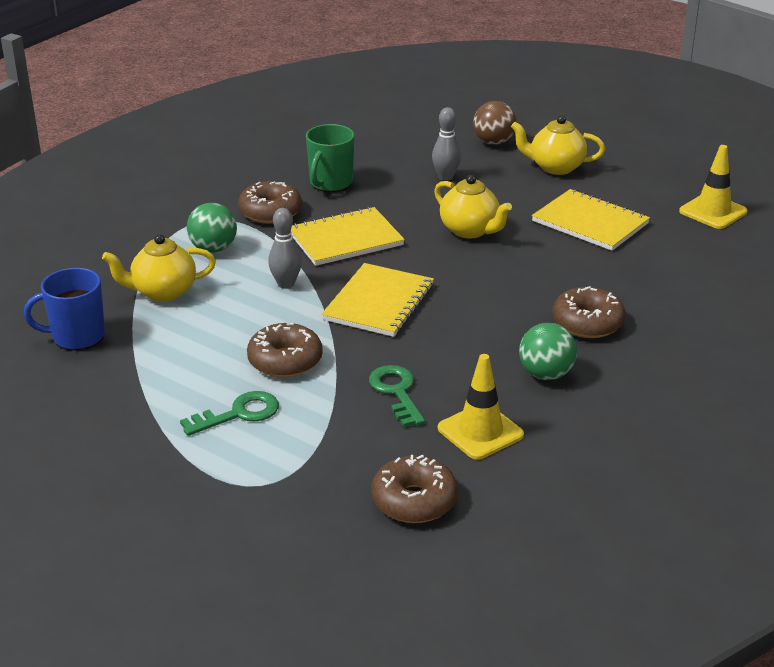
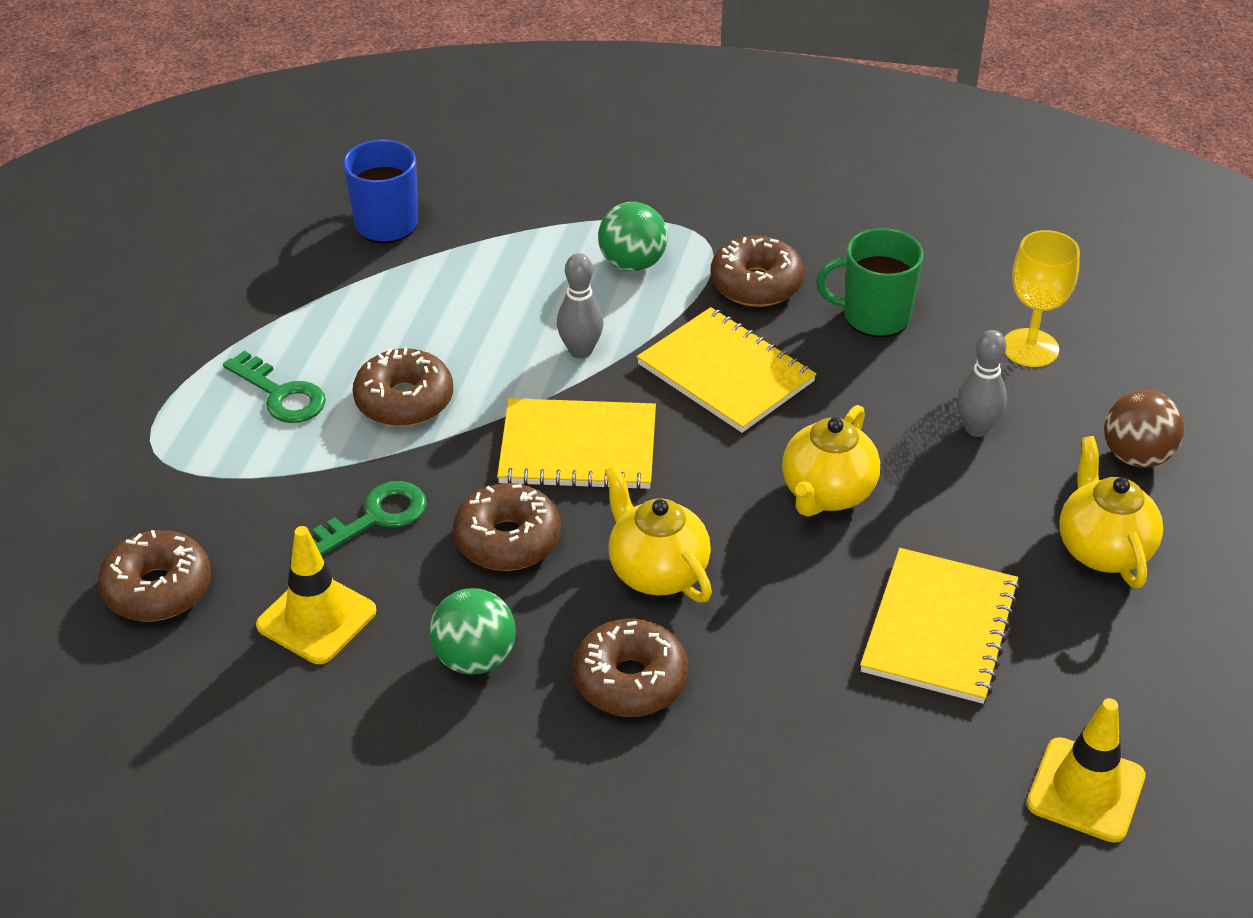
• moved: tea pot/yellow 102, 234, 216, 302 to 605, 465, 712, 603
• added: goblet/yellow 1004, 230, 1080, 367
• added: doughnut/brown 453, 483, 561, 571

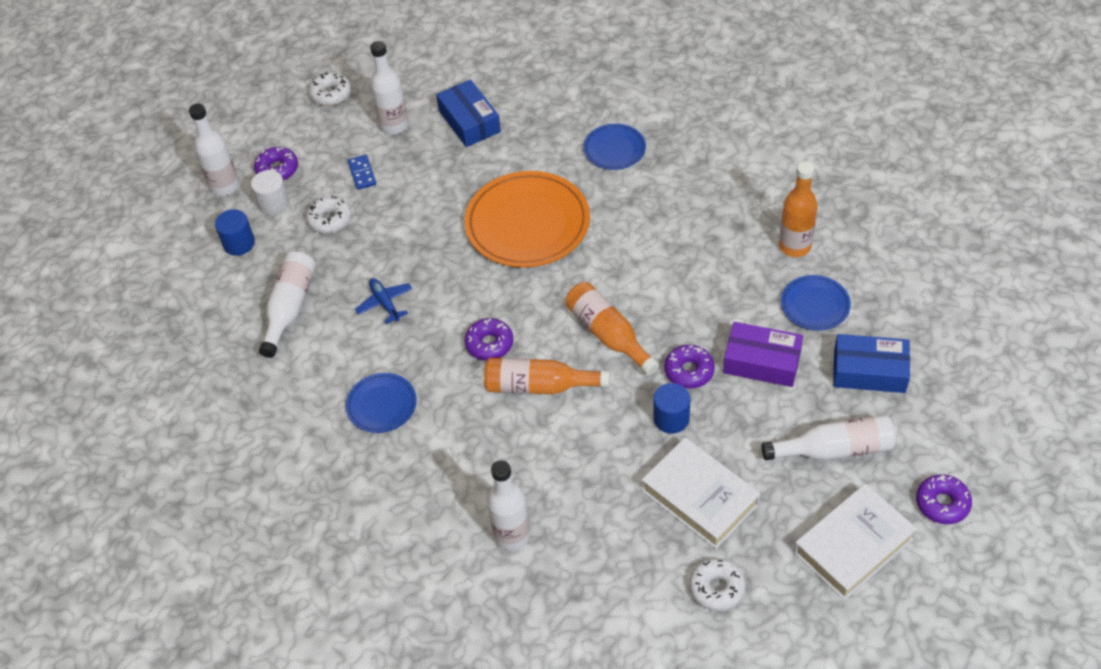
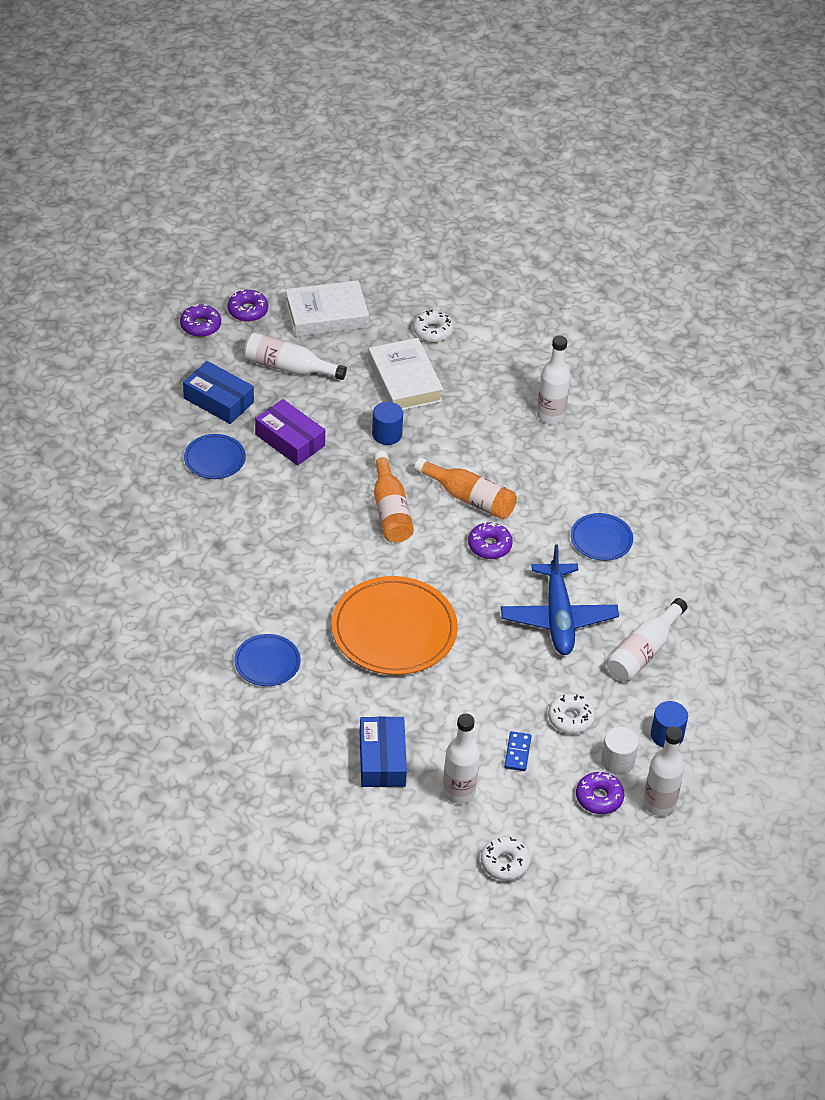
• removed: flask/bright orange 779, 162, 817, 257
• resized: plane/royal blue 355, 278, 412, 324 = 501, 545, 619, 655 x2.02
• moved: doughnut/violet 664, 345, 715, 389 to 180, 304, 221, 337

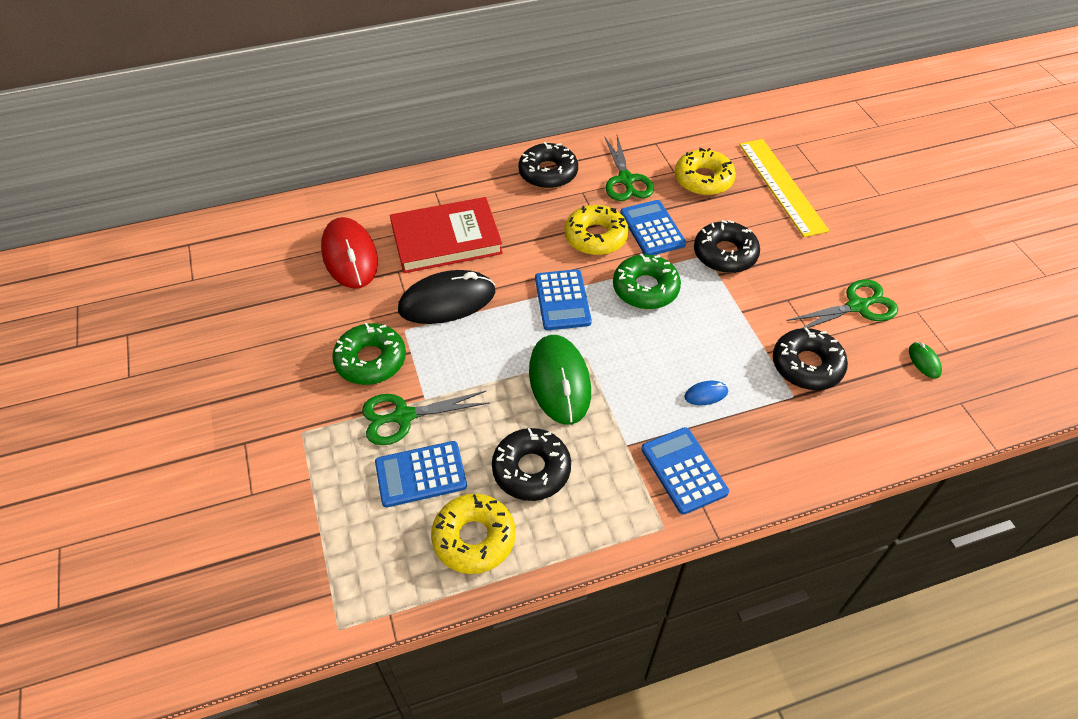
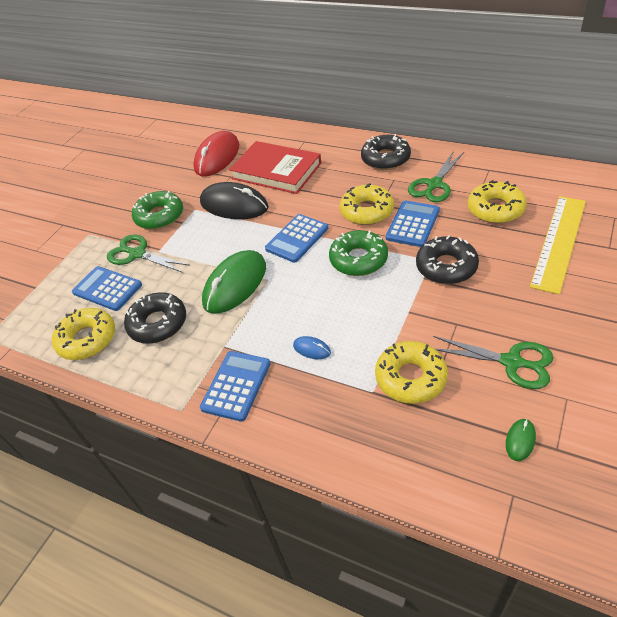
• recoloured: doughnut/black 773, 327, 848, 390 to doughnut/yellow 375, 341, 448, 404

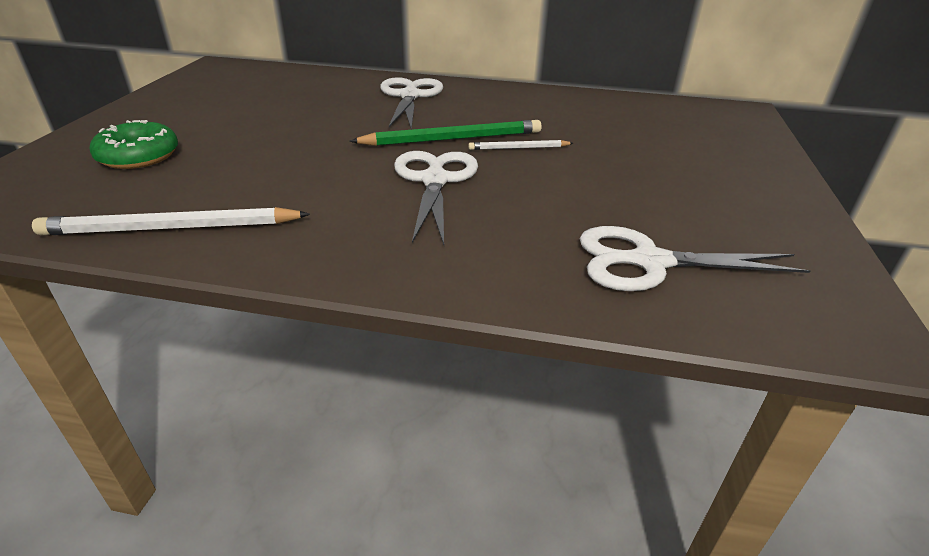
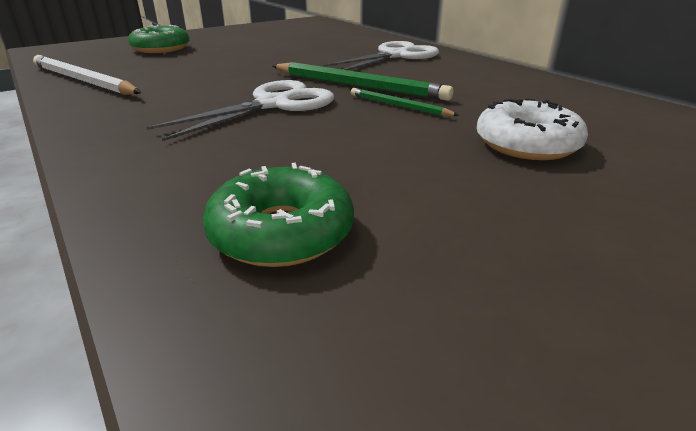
• recoloured: pencil/pure white 468, 140, 573, 150 to pencil/green 351, 88, 459, 116
• replaced: scissors/pure white 580, 226, 810, 291 to doughnut/green 203, 163, 354, 267
• added: doughnut/pure white 476, 98, 588, 160

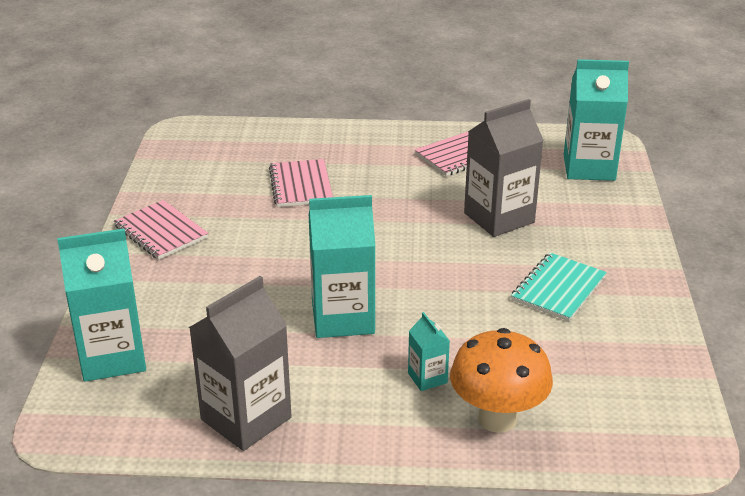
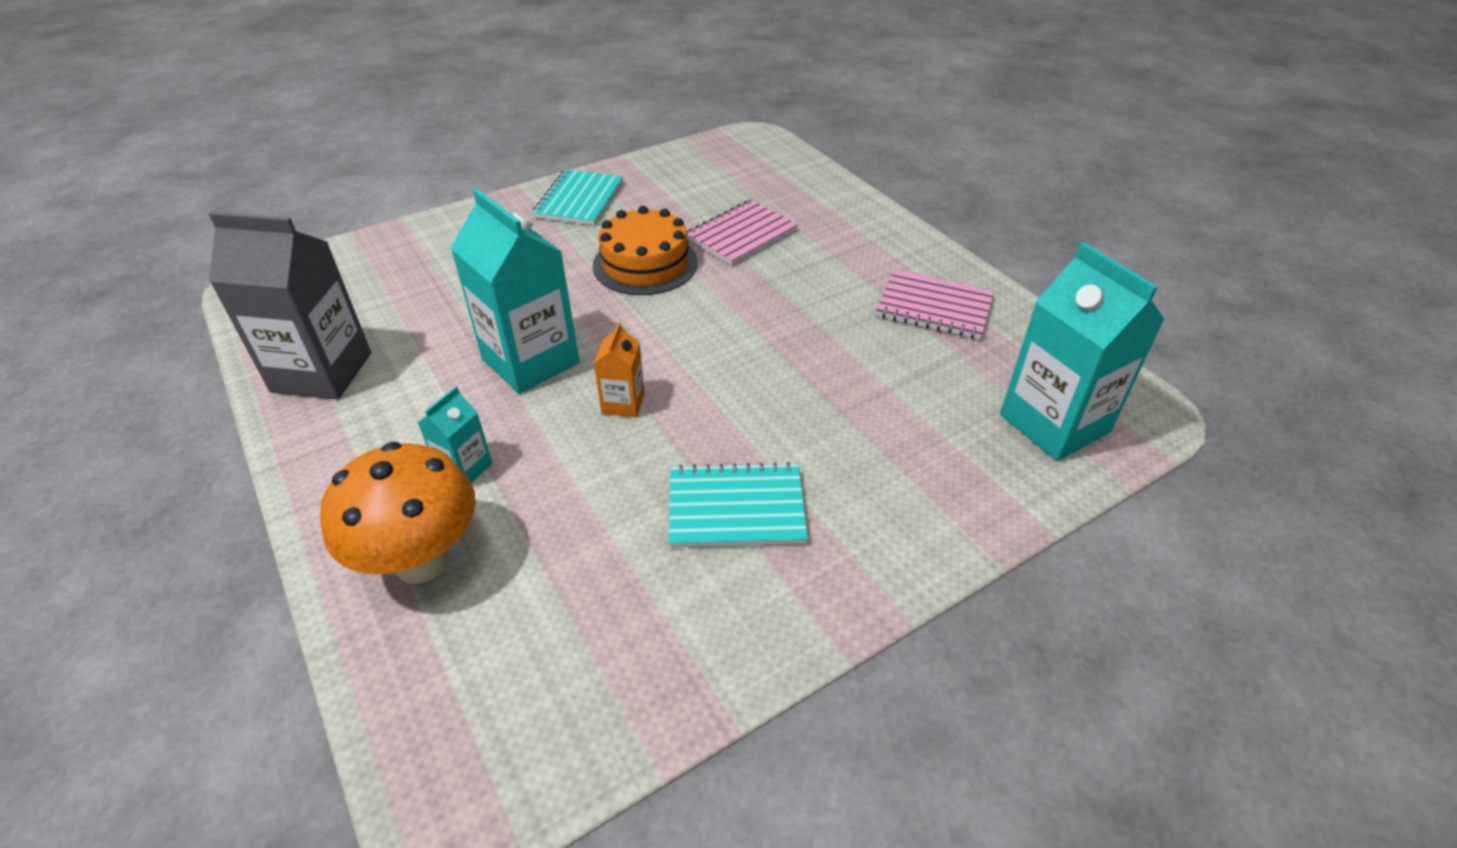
• removed: milk carton/gray 464, 99, 544, 237
• recoloured: notebook/pink 114, 200, 208, 260 to notebook/aqua 532, 169, 623, 225
• removed: milk carton/aqua 57, 228, 146, 382
• added: gateau/bright orange 592, 206, 698, 295
• added: milk carton/bright orange 594, 322, 645, 417

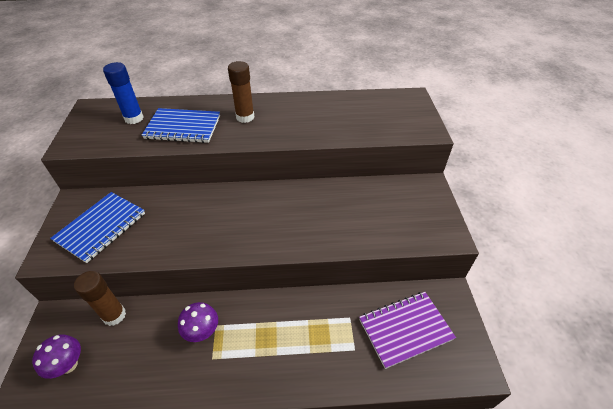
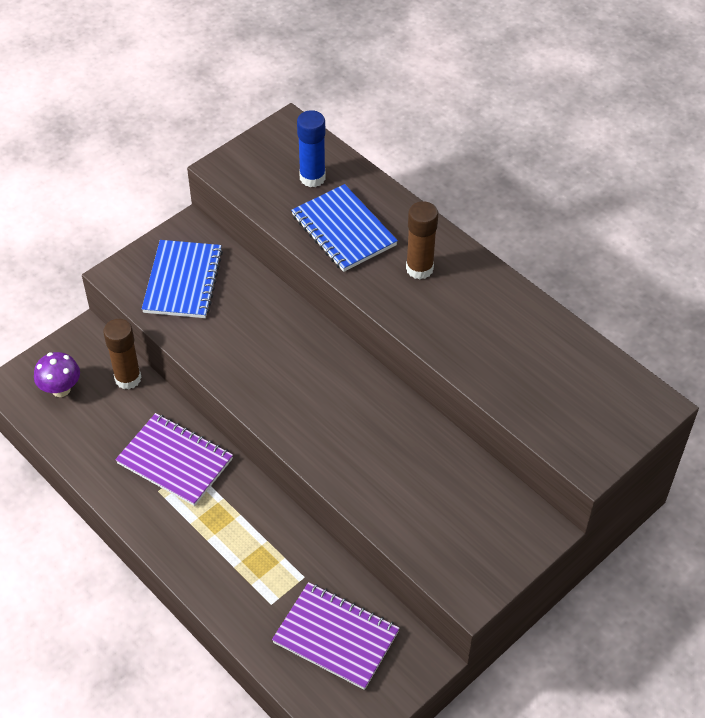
• turned: notebook/royal blue 50, 192, 145, 263 = 142, 240, 223, 318 75 degrees counterclockwise
• replaced: toadstool/violet 178, 302, 218, 342 to notebook/violet 115, 413, 233, 506

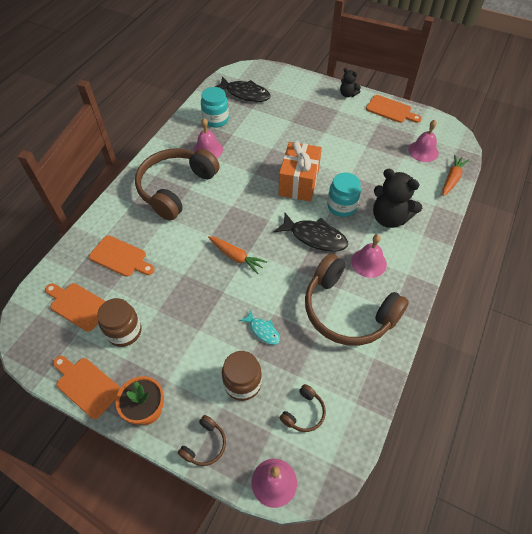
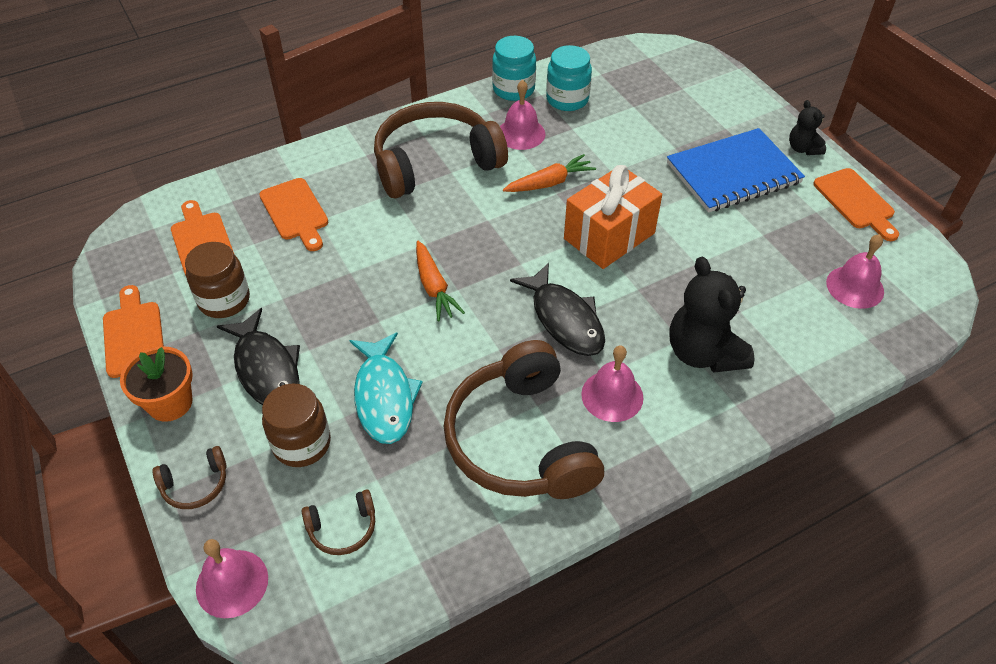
• moved: fish figure/black 215, 76, 271, 102 to 217, 308, 300, 405
• moved: carrot/bright orange 442, 155, 469, 196 to 503, 154, 596, 192
• moved: jar/aqua 327, 173, 361, 217 to 492, 36, 536, 101
• resized: fish figure/aqua 239, 311, 280, 345 = 349, 332, 423, 444 x1.81
• added: notebook/royal blue 667, 128, 805, 213

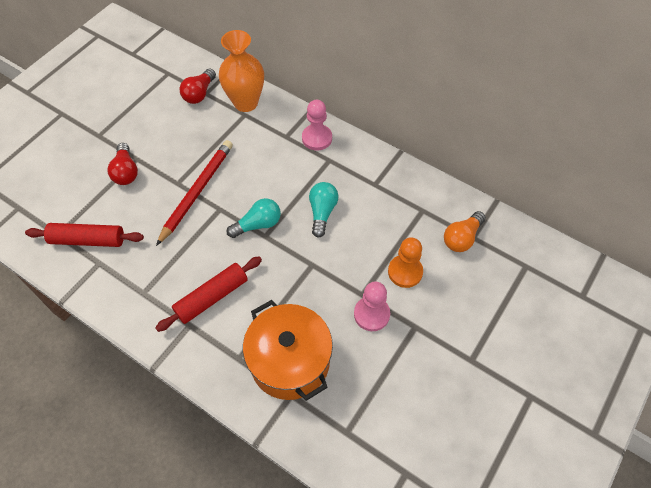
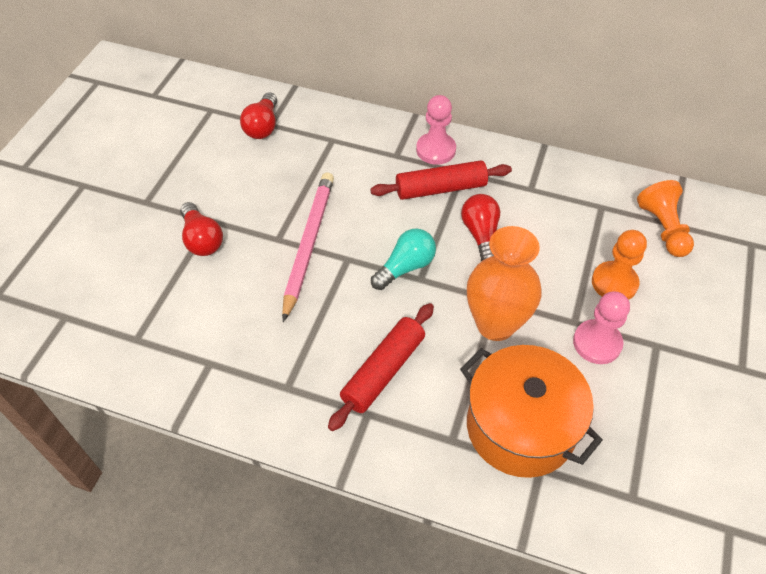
• moved: tall vase/bright orange 219, 30, 264, 112 to 467, 226, 542, 341
• recoloured: pencil/red 156, 140, 233, 246 to pencil/pink 282, 172, 334, 322
• recoloured: lightbulb/aqua 309, 182, 339, 238 to lightbulb/red 461, 194, 500, 261
• replaced: lightbulb/bright orange 444, 211, 486, 252 to pawn/bright orange 637, 180, 694, 257
• moved: dough roller/red 25, 223, 144, 247 to 370, 160, 512, 200

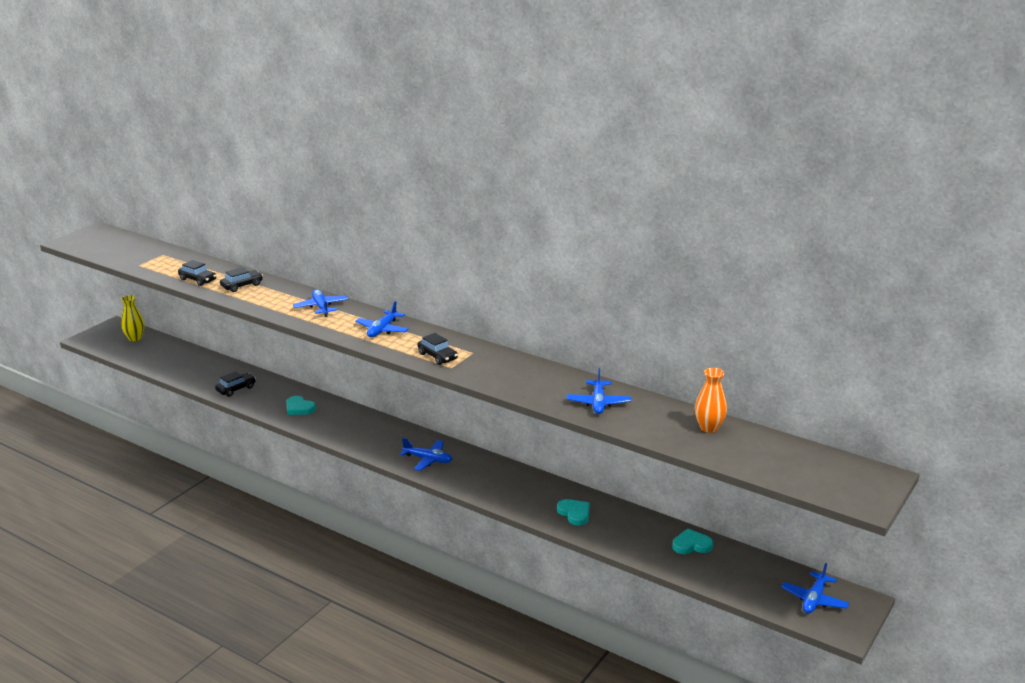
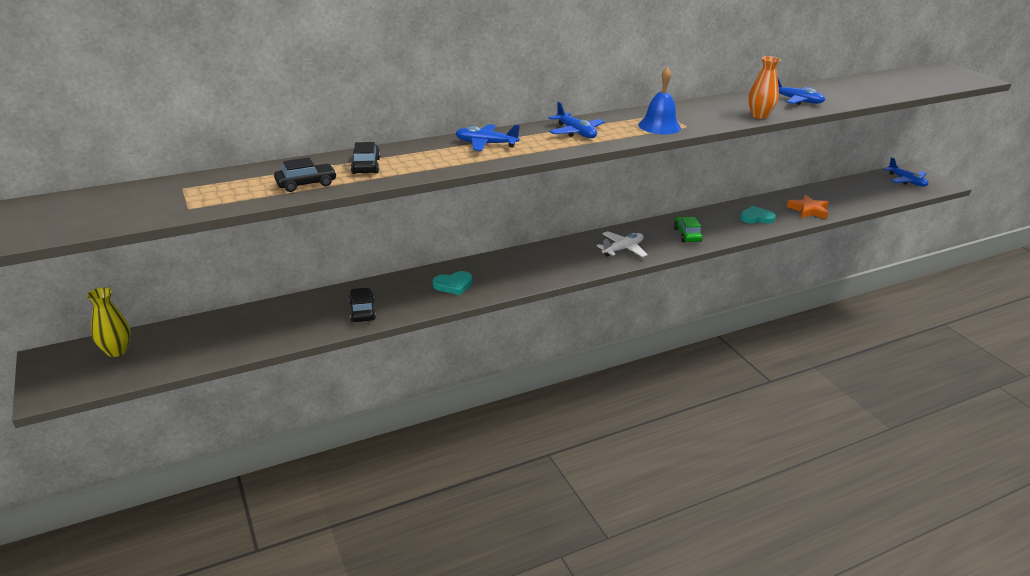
• replaced: toy car/black 417, 333, 458, 365 to hand bell/royal blue 638, 67, 681, 134
• moved: tall vase/bright orange 695, 368, 727, 433 to 748, 56, 781, 119
• recoloured: plane/royal blue 400, 438, 452, 471 to plane/pure white 597, 231, 648, 257
• removed: heart shape/aqua 672, 529, 713, 554
• added: star shape/bright orange 787, 195, 829, 219
• added: toy car/green 674, 217, 703, 242

